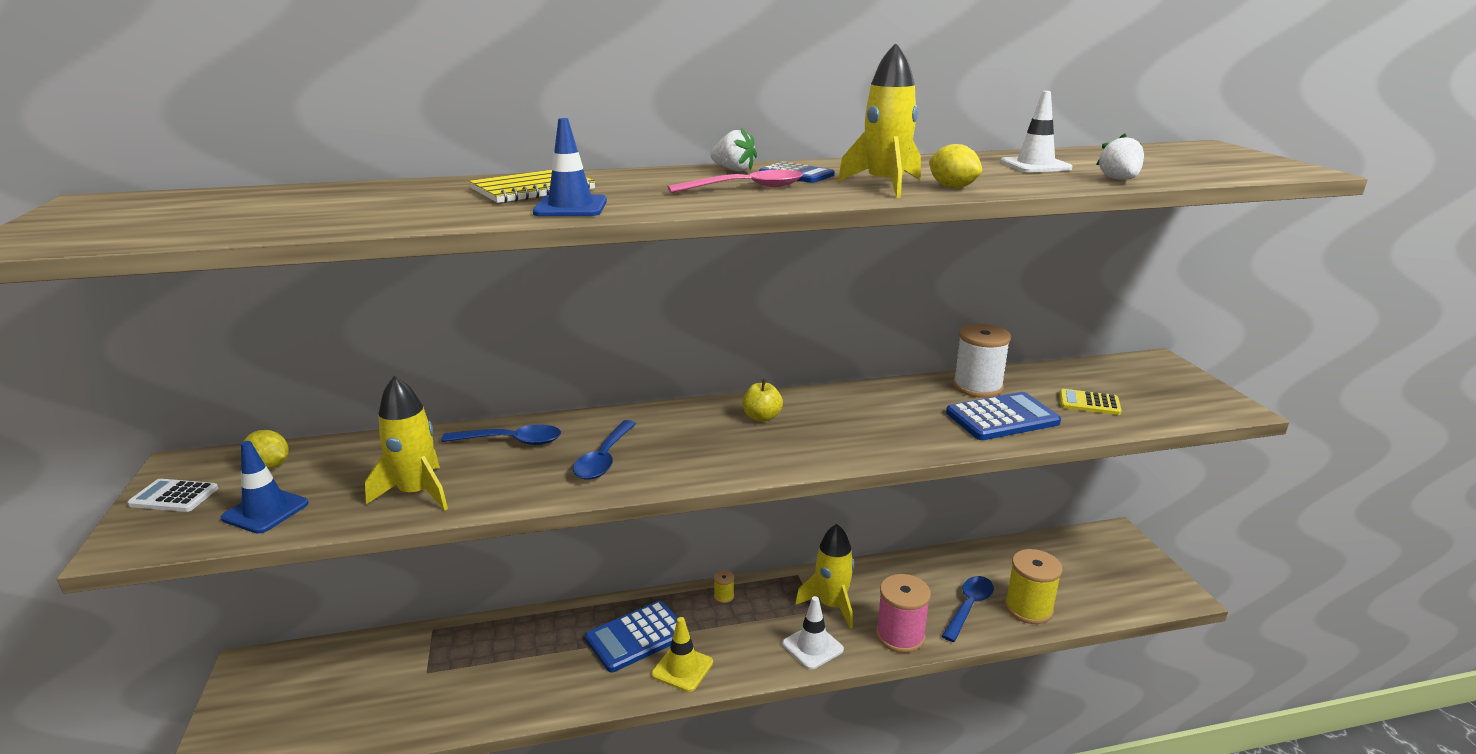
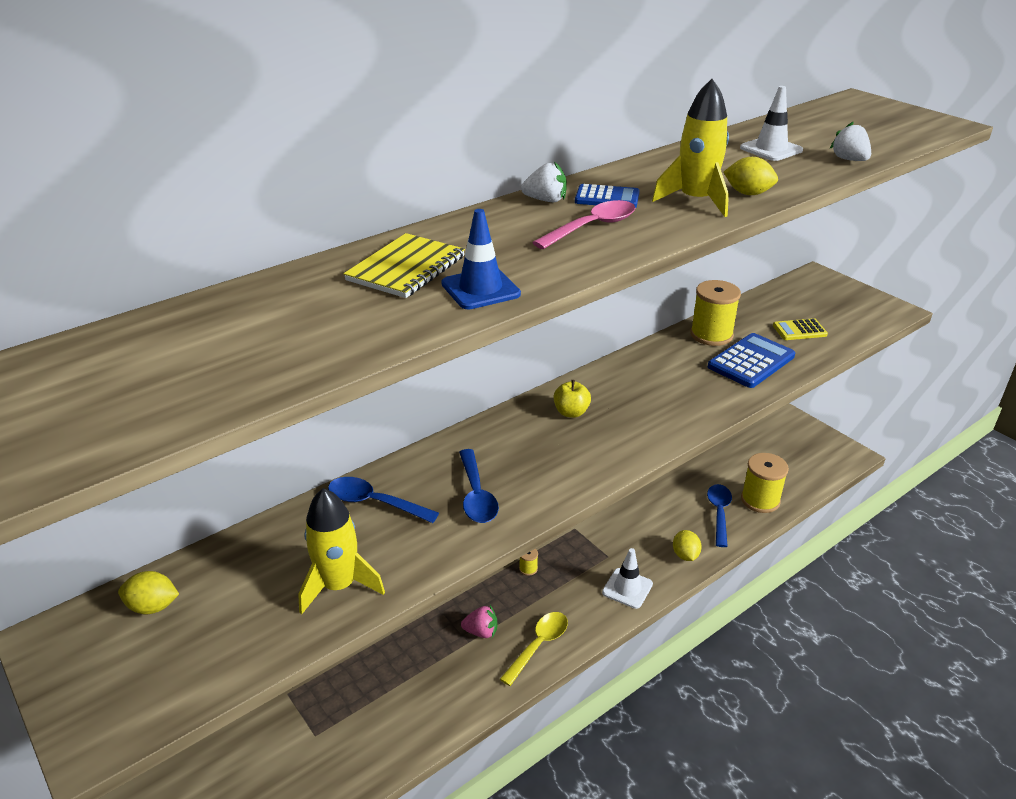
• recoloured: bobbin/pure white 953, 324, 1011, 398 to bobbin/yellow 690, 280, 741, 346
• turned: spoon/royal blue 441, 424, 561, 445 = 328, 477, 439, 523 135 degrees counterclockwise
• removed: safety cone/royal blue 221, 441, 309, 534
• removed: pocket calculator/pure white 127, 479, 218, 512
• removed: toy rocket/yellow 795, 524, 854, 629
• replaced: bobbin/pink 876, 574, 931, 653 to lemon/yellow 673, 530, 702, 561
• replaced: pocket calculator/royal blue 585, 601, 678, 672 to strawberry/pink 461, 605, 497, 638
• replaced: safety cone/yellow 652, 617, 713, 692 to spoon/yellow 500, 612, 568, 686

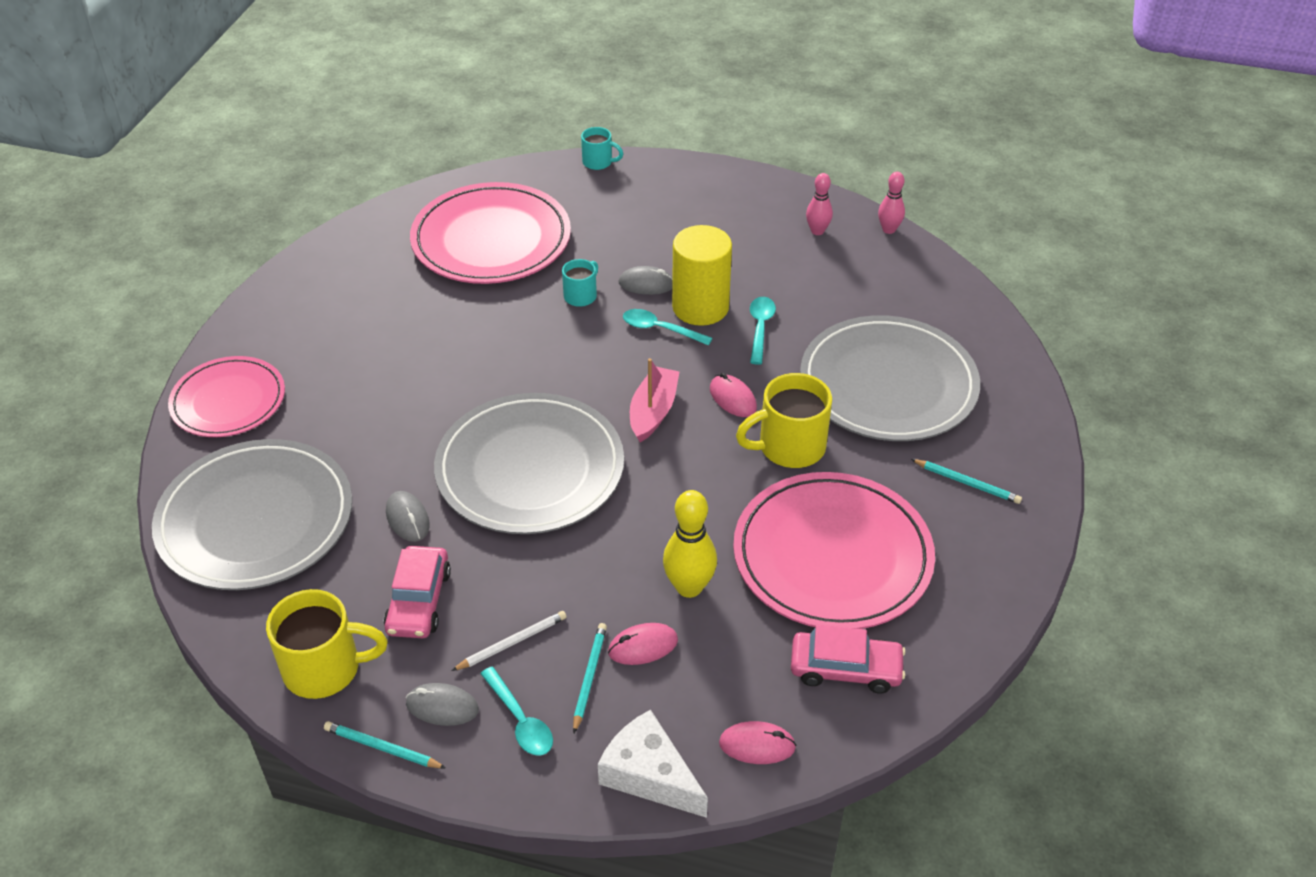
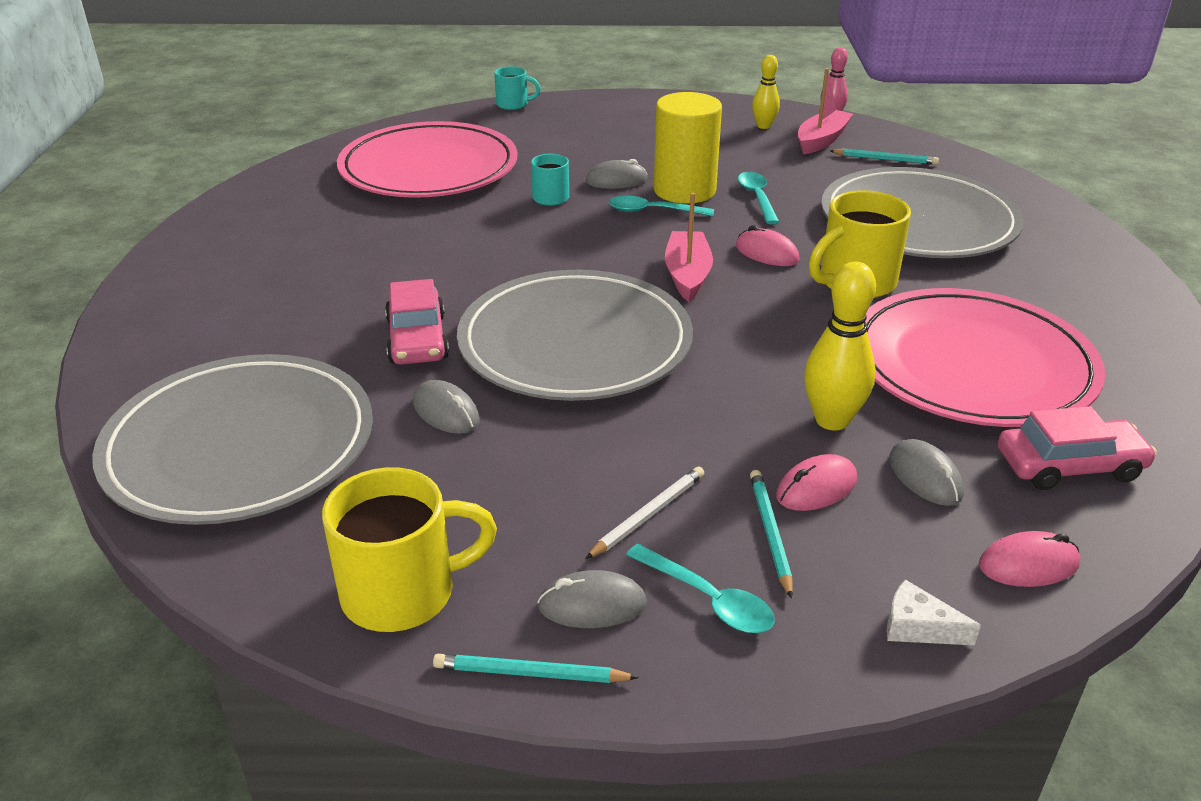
• recoloured: bowling pin/pink 806, 173, 833, 235 to bowling pin/yellow 752, 55, 780, 129
• removed: dinner plate/pink 168, 356, 285, 437
• moved: pencil/aqua 911, 459, 1022, 504 to 830, 148, 939, 165
• moved: toy car/pink 384, 546, 451, 638 to 385, 279, 449, 365
• resized: cheese/pure white 598, 710, 708, 818 = 886, 579, 981, 645 x0.53
• added: sailboat/pink 798, 68, 853, 154
• added: mouse/gray 889, 439, 964, 506

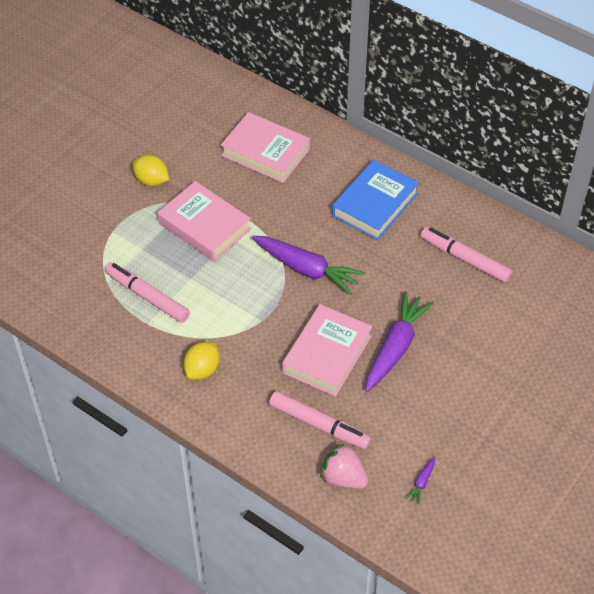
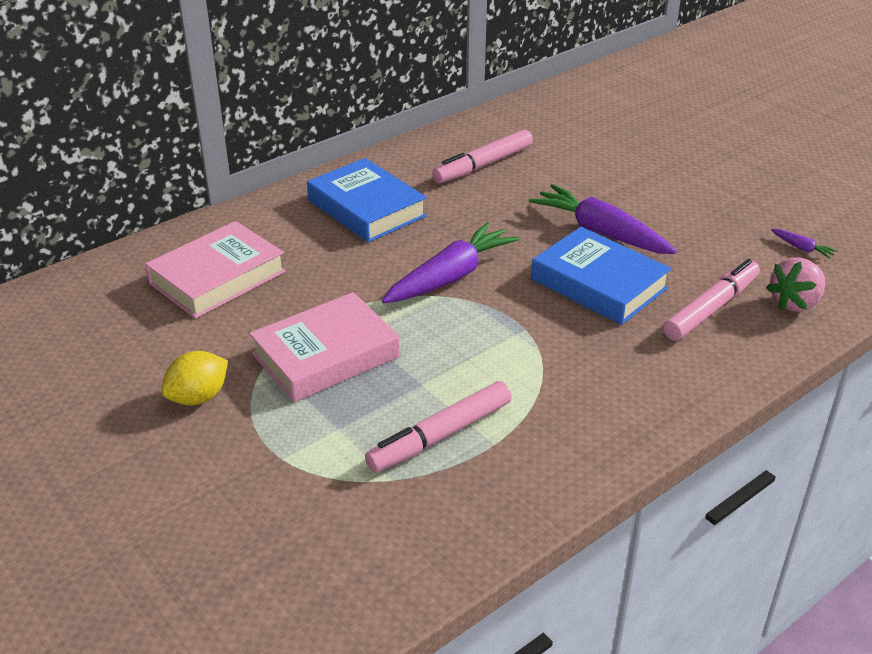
• recoloured: book/pink 282, 304, 372, 396 to book/royal blue 531, 227, 671, 325
• removed: lemon/yellow 184, 342, 220, 380

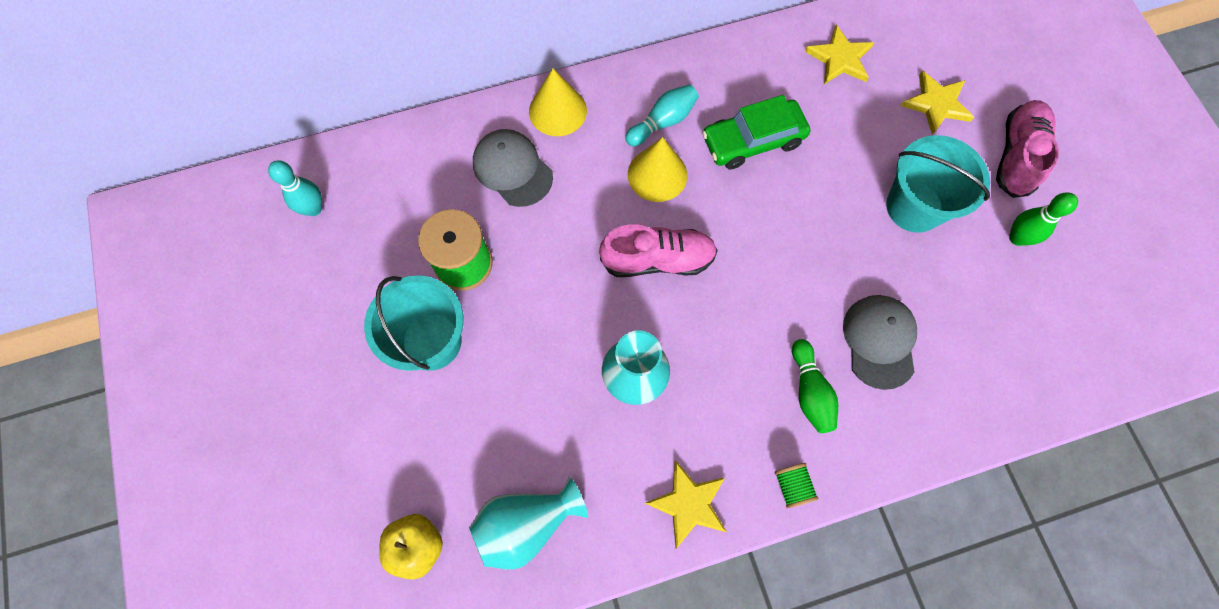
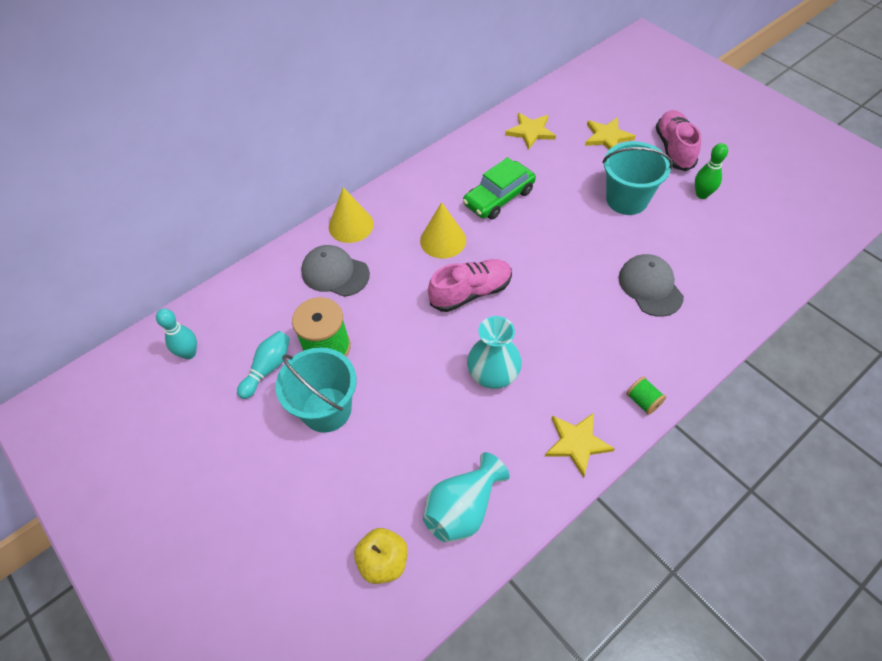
• moved: bowling pin/aqua 625, 84, 699, 146 to 237, 331, 290, 399
• removed: bowling pin/green 792, 339, 838, 433

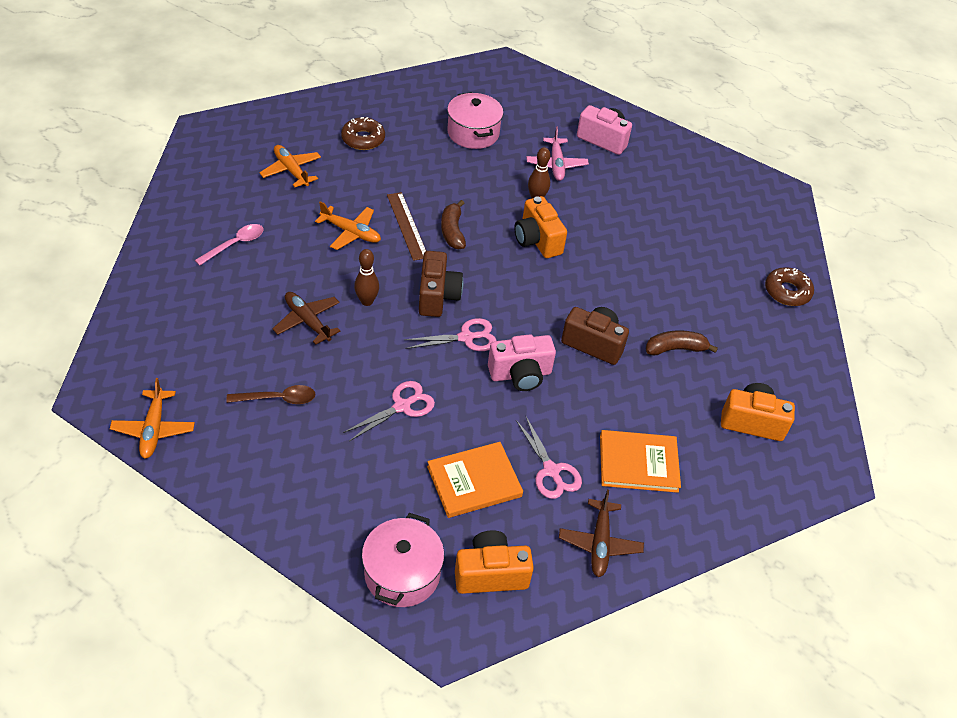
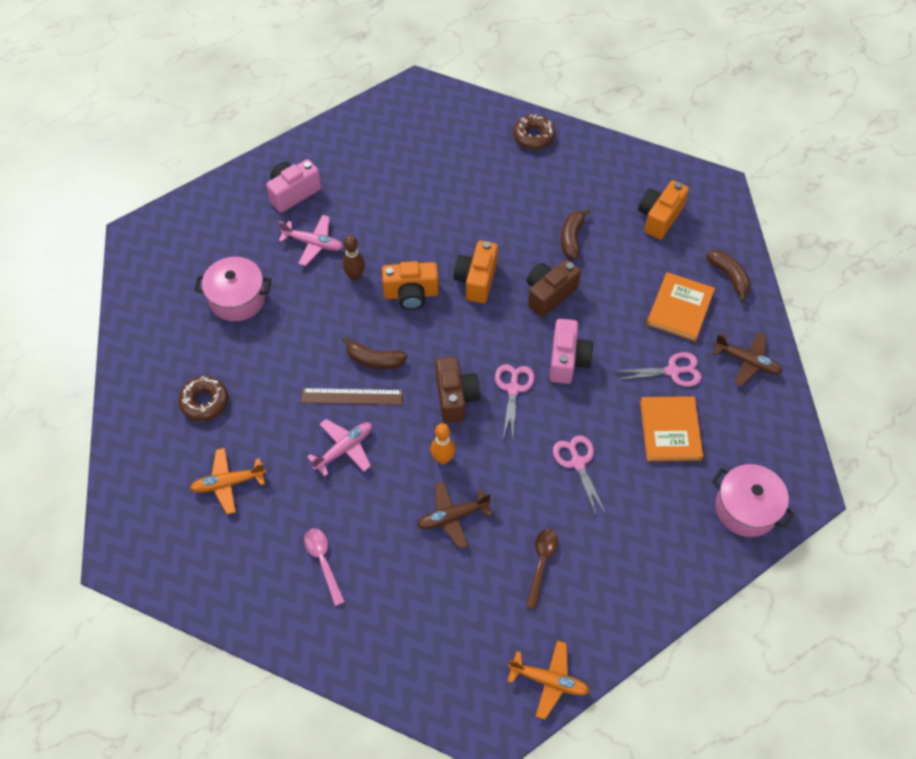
• recoloured: plane/bright orange 315, 201, 381, 250 to plane/pink 307, 419, 372, 476
• recoloured: bowling pin/brown 354, 249, 379, 306 to bowling pin/bright orange 431, 423, 455, 464
• turned: compact camera/brown 419, 251, 463, 317 = 435, 356, 480, 423 60 degrees clockwise
• moved: compact camera/bright orange 455, 530, 534, 594 to 454, 241, 498, 303
• added: banana fruit/brown 706, 250, 751, 302

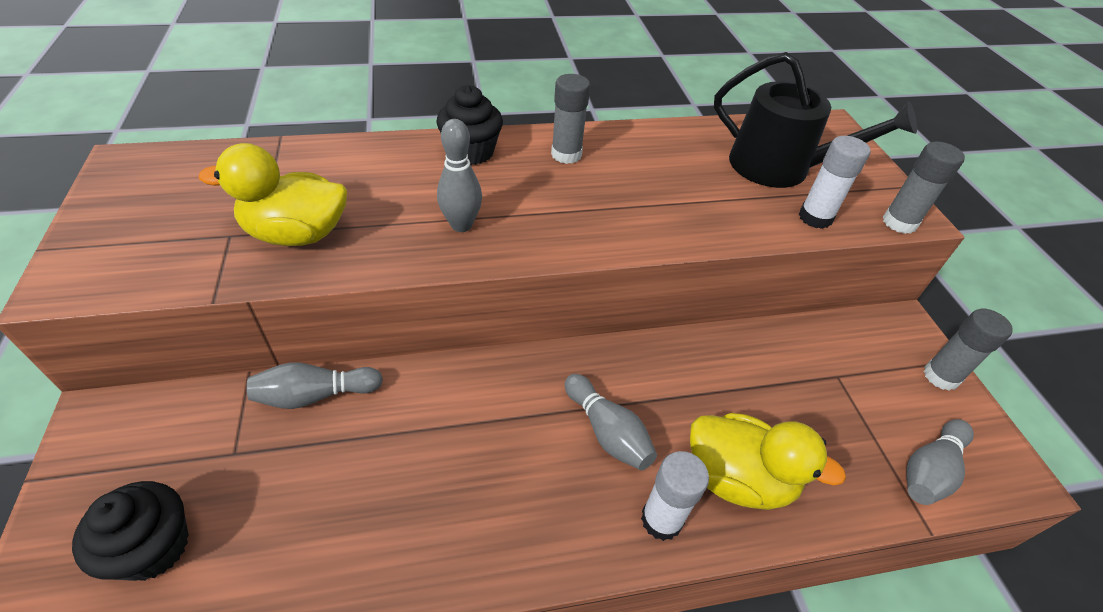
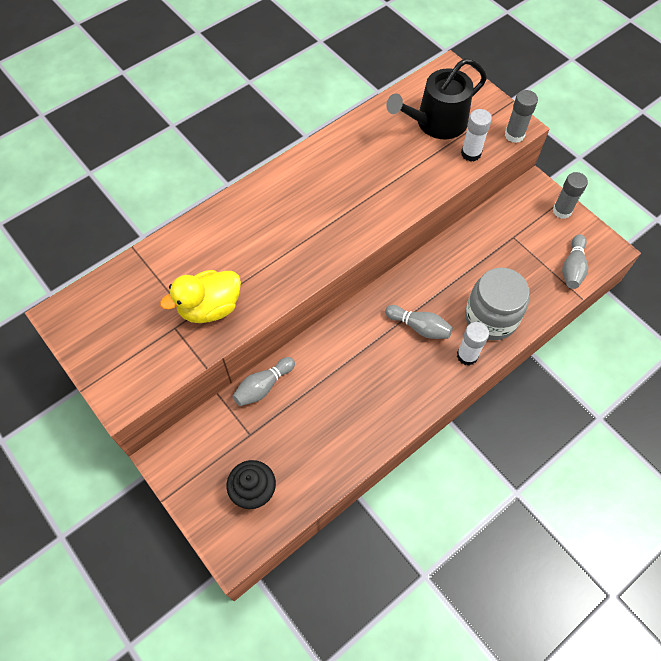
• turned: sprinkling can/black 714, 52, 917, 188 = 386, 58, 487, 139 150 degrees clockwise
• removed: stick of glue/gray 551, 74, 590, 164
• removed: fairy cake/black 436, 85, 503, 165
• removed: bowling pin/gray 437, 119, 482, 232
• replaced: duck/yellow 690, 413, 846, 510 to jar/gray 465, 268, 529, 340

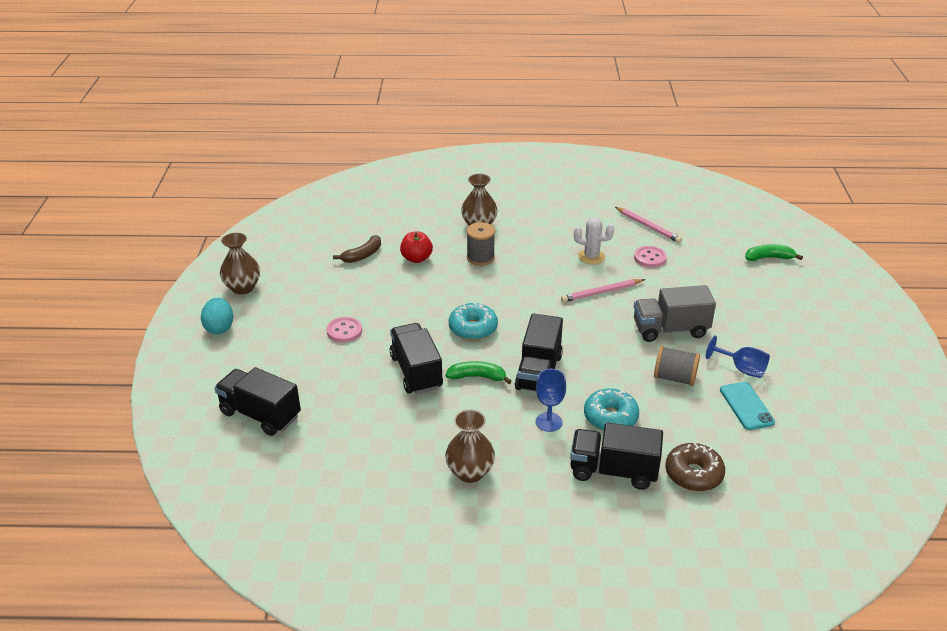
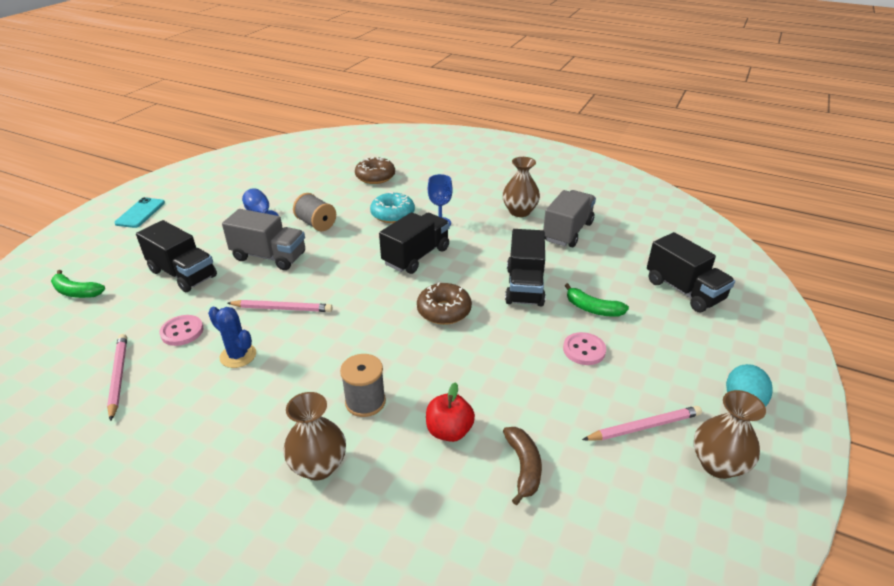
• recoloured: prickly plant/pure white 574, 217, 614, 264 to prickly plant/royal blue 208, 307, 256, 368
• turned: banana fruit/brown 333, 235, 381, 263 = 503, 427, 542, 505 105 degrees clockwise
• recoloured: doughnut/aqua 449, 303, 498, 340 to doughnut/brown 417, 282, 472, 325
• moved: banana fruit/green 446, 361, 512, 384 to 565, 283, 629, 317
• moved: smartphone/aqua 720, 382, 775, 430 to 114, 197, 165, 228
• moved: lorry/black 570, 423, 663, 490 to 136, 220, 217, 292
• added: lorry/gray 543, 190, 596, 247
• added: pencil/pink 582, 406, 702, 441

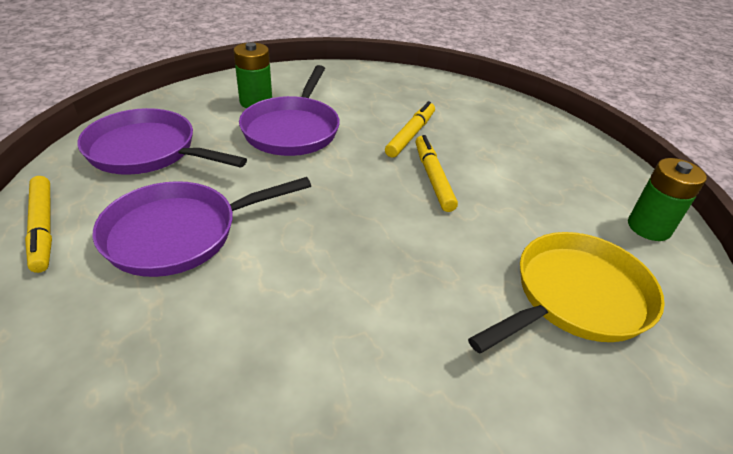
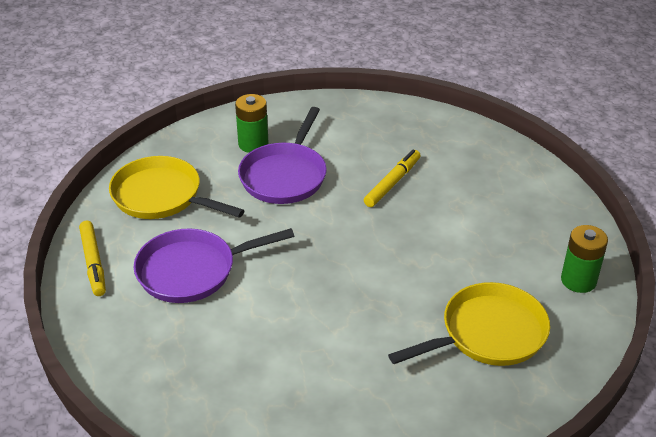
• recoloured: frying pan/violet 77, 108, 247, 175 to frying pan/yellow 109, 156, 245, 219
• removed: marker/yellow 416, 135, 458, 212

